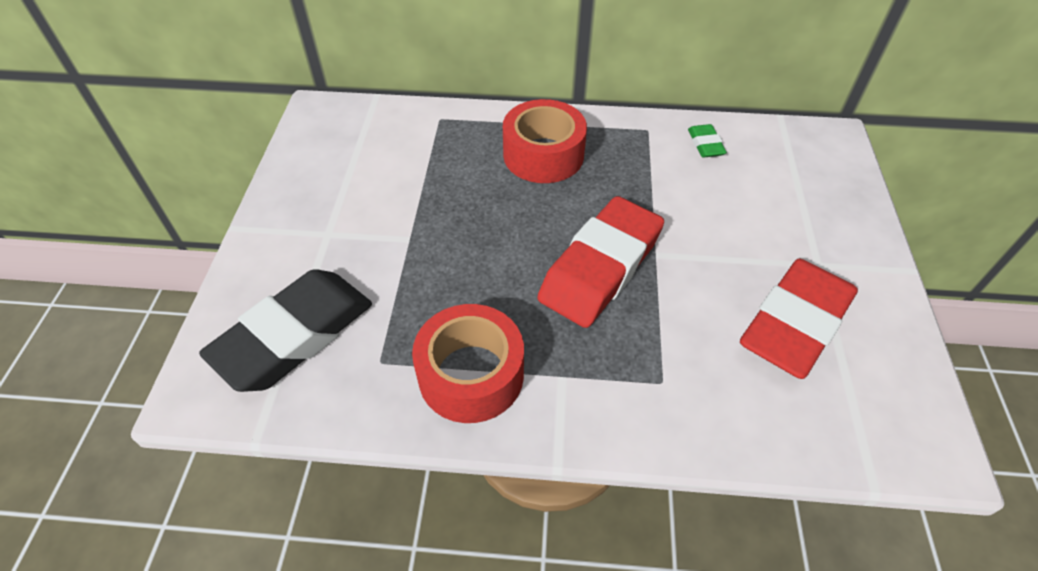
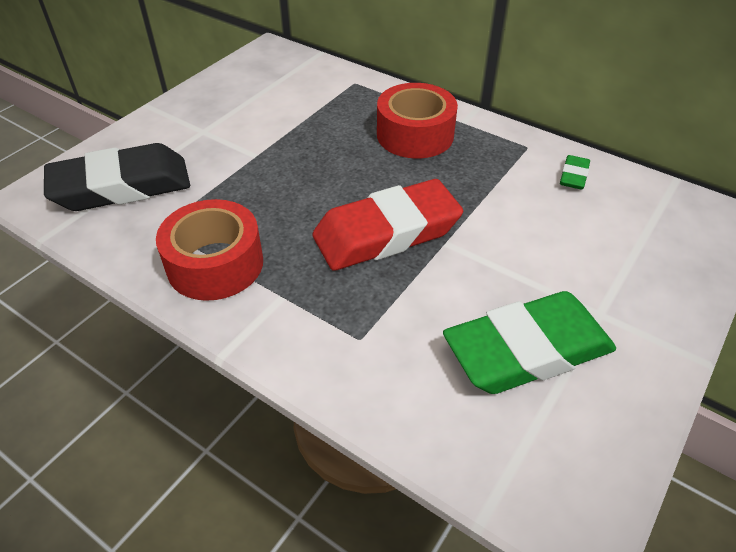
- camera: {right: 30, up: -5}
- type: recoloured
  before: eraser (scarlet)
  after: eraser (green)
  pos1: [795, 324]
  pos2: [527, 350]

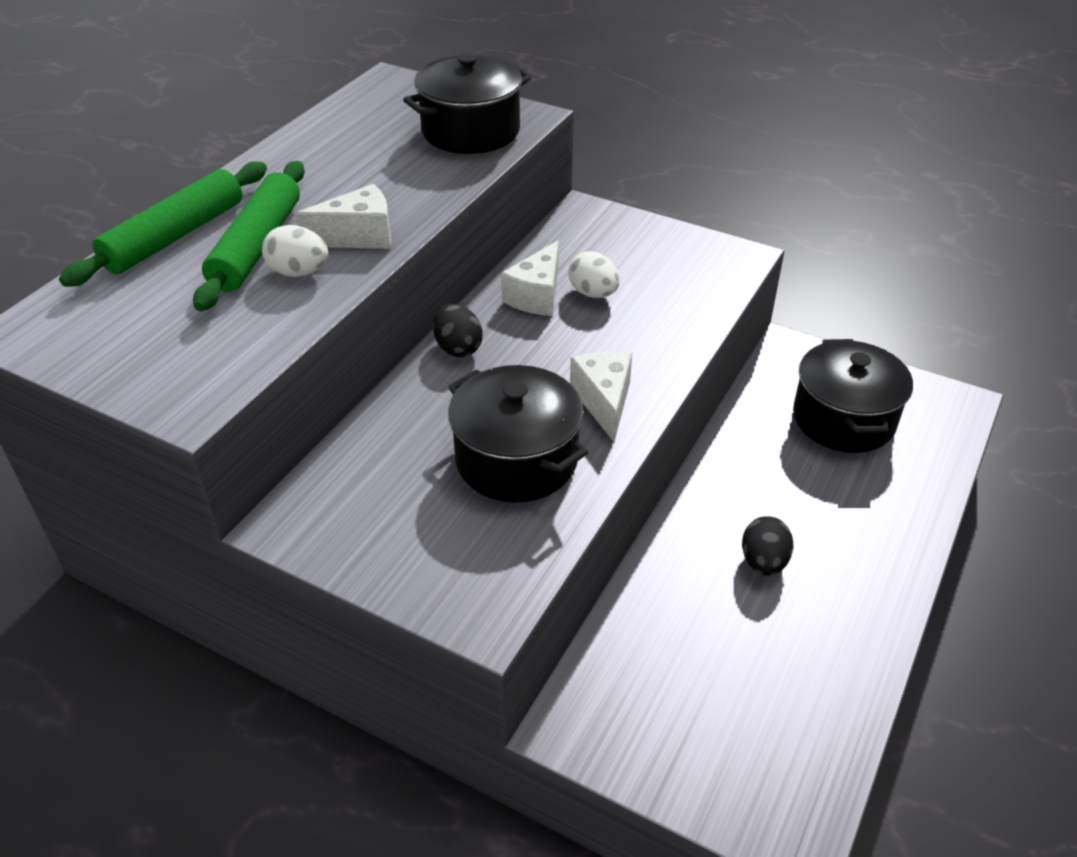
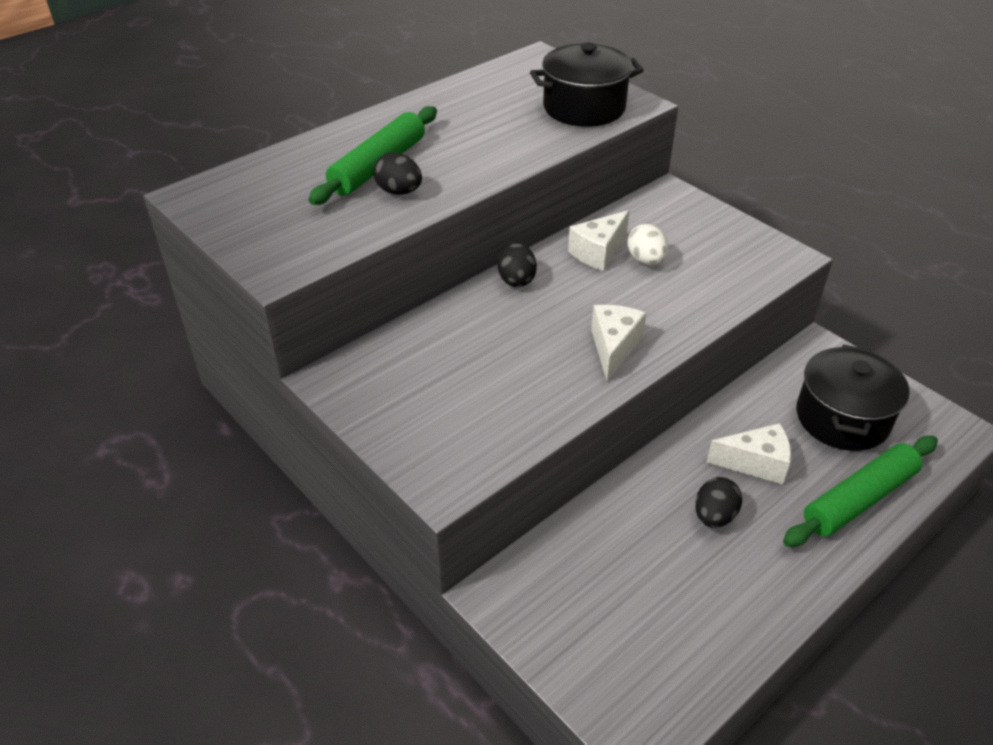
- camera: {right: 20, up: 0}
- type: moved
  before: rolling pin (green)
  pos1: [174, 236]
  pos2: [858, 499]
- type: recoloured
  before: egg shape (white)
  after: egg shape (black)
  pos1: [299, 272]
  pos2: [399, 192]
- type: moved
  before: cheese wedge (white)
  pos1: [358, 236]
  pos2: [755, 463]
- type: removed
  before: pot (black)
  pos1: [516, 460]

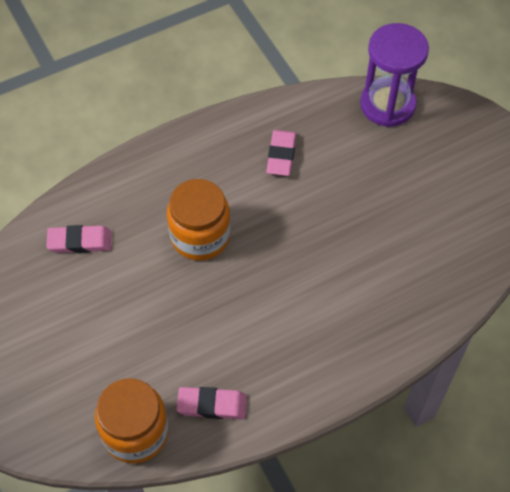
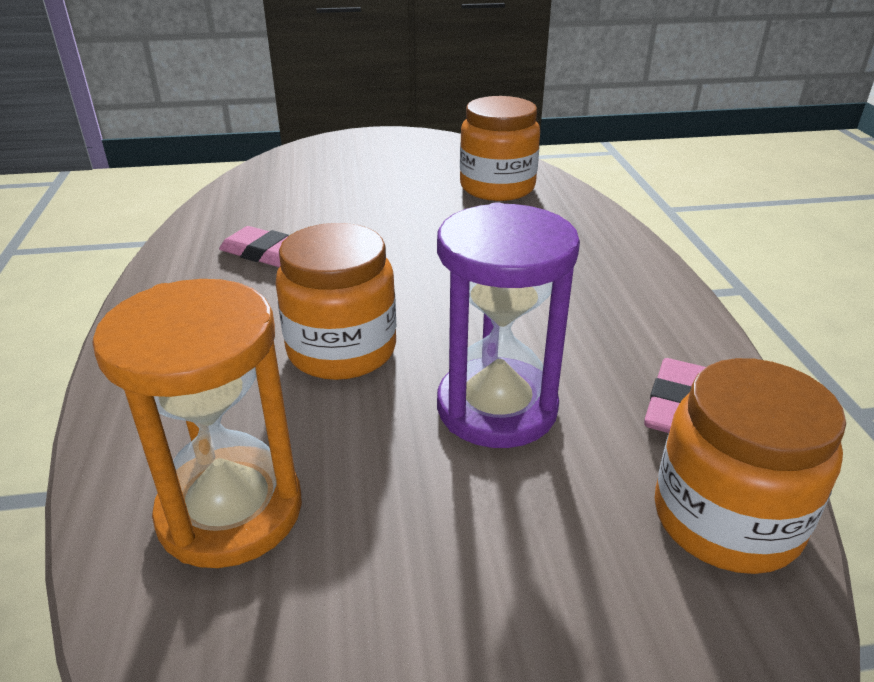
- camera: {right: -70, up: -25}
- type: replaced
  before: eraser (pink)
  after: hourglass (bright orange)
  pos1: [80, 242]
  pos2: [230, 511]
- type: moved
  before: hourglass (purple)
  pos1: [387, 105]
  pos2: [497, 407]
- type: added
  after: jam jar (bright orange)
  pos2: [497, 187]

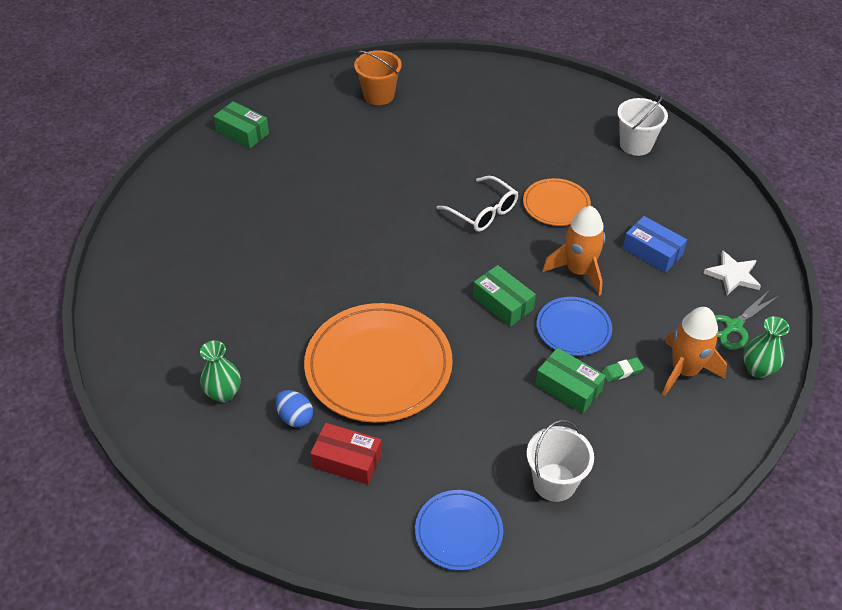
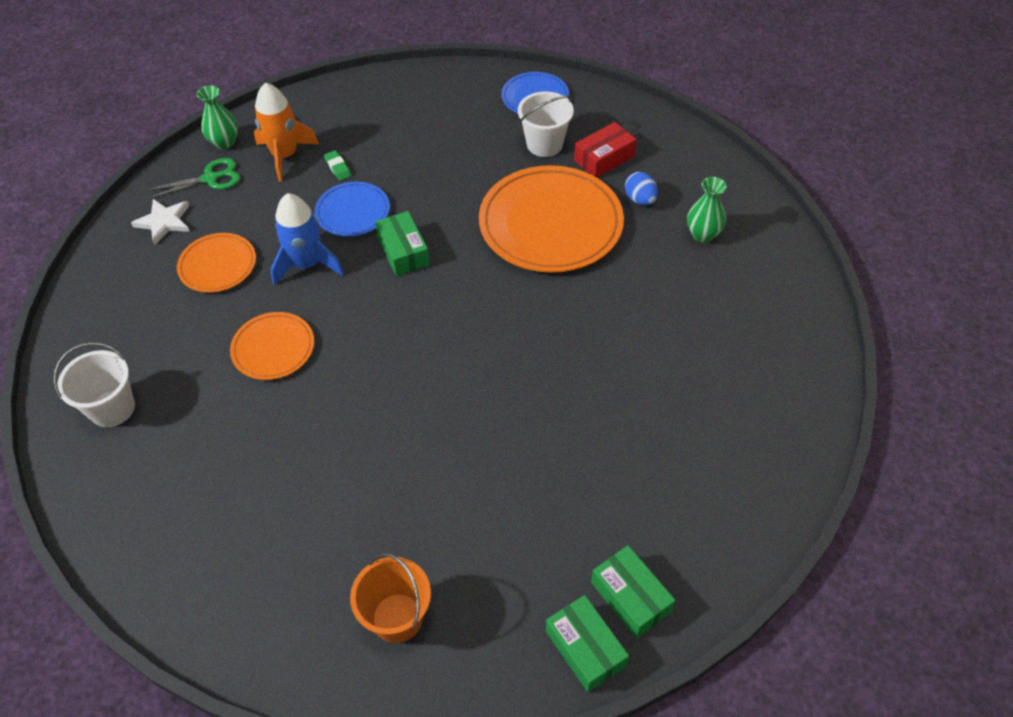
- camera: {right: -160, up: 5}
- type: turned
  before: parcel (scarlet)
  pos1: [347, 460]
  pos2: [604, 158]
  turn: -75
- type: removed
  before: glasses (white)
  pos1: [483, 212]
- type: moved
  before: bucket (white)
  pos1: [554, 482]
  pos2: [544, 144]
- type: moved
  before: parcel (green)
  pos1: [568, 387]
  pos2: [585, 648]
- type: recoloured
  before: toy rocket (bright orange)
  after: toy rocket (blue)
  pos1: [578, 271]
  pos2: [307, 264]
- type: turned
  before: eraser (green)
  pos1: [621, 371]
  pos2: [338, 168]
  turn: 60
- type: replaced
  before: parcel (blue)
  after: plate (bright orange)
  pos1: [652, 252]
  pos2: [217, 265]

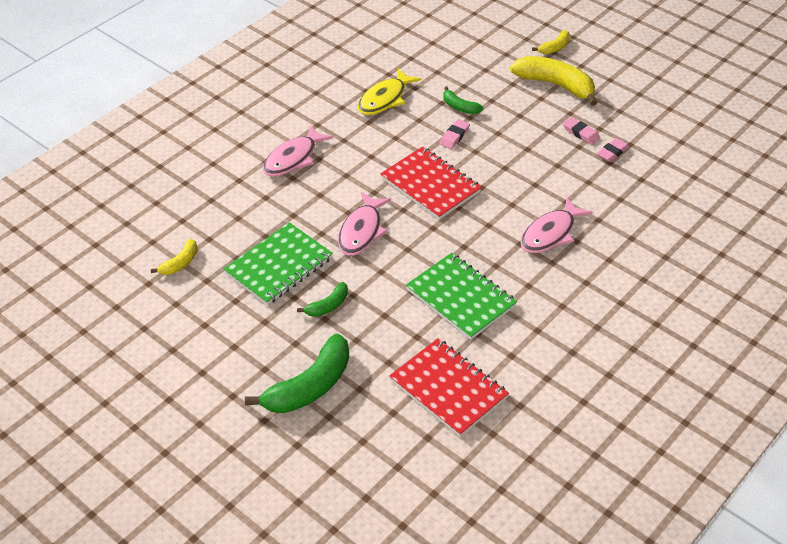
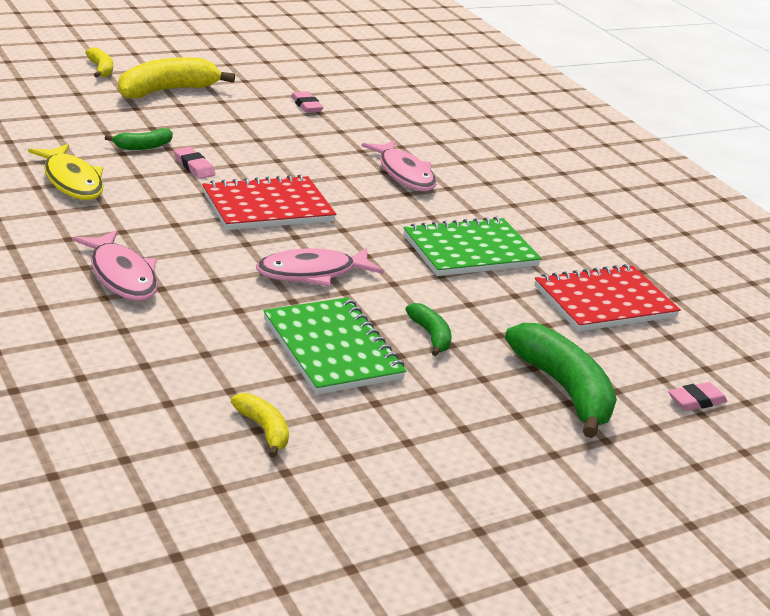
- camera: {right: -75, up: -15}
- type: turned
  before: toy fish (pink)
  pos1: [361, 231]
  pos2: [312, 273]
  turn: 120
- type: moved
  before: eraser (pink)
  pos1: [580, 133]
  pos2: [696, 400]

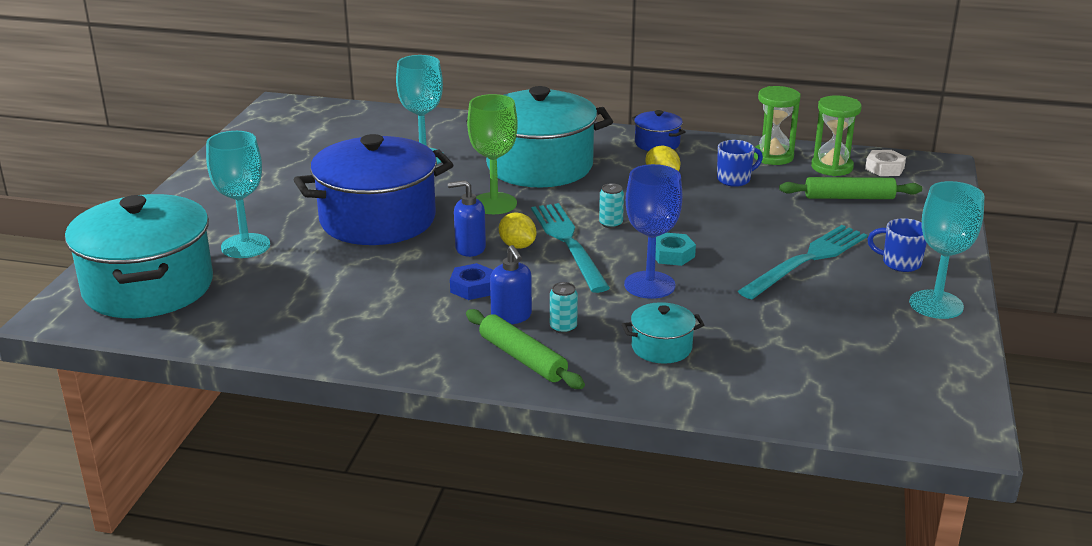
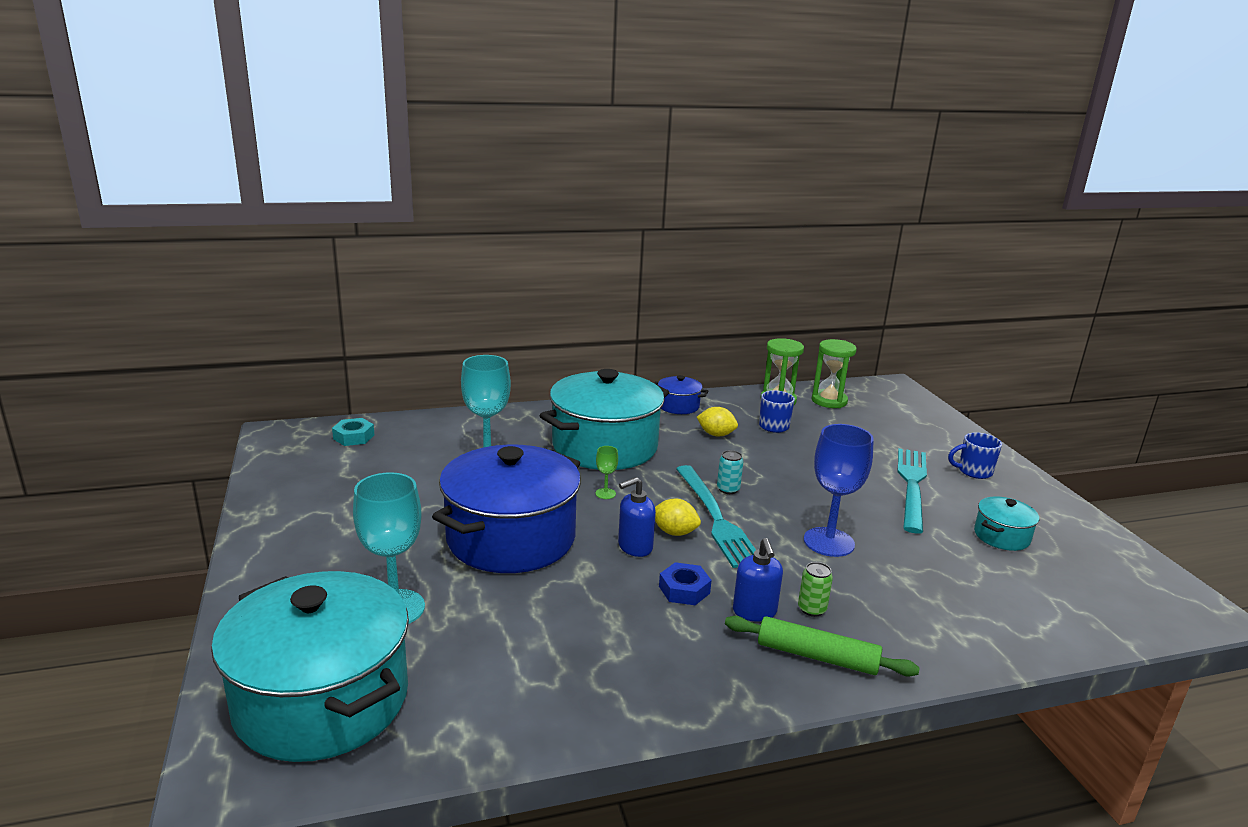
- camera: {right: -30, up: -5}
- type: resized
  before: goblet (green)
  pos1: [494, 203]
  pos2: [605, 493]
  scale: 0.44
- type: turned
  before: soap dispenser (blue)
  pos1: [511, 316]
  pos2: [754, 612]
  turn: 45
- type: turned
  before: fork (turquoise)
  pos1: [568, 243]
  pos2: [716, 518]
  turn: -150
- type: recoloured
  before: soda can (turquoise)
  after: soda can (green)
  pos1: [563, 327]
  pos2: [812, 609]
- type: moved
  before: pot (turquoise)
  pos1: [661, 347]
  pos2: [1001, 536]
- type: moved
  before: nut (turquoise)
  pos1: [672, 255]
  pos2: [354, 437]
- type: removed
  before: rolling pin (green)
  pos1: [849, 197]
- type: removed
  before: nut (white)
  pos1: [884, 168]
- type: removed
  before: goblet (turquoise)
  pos1: [936, 304]

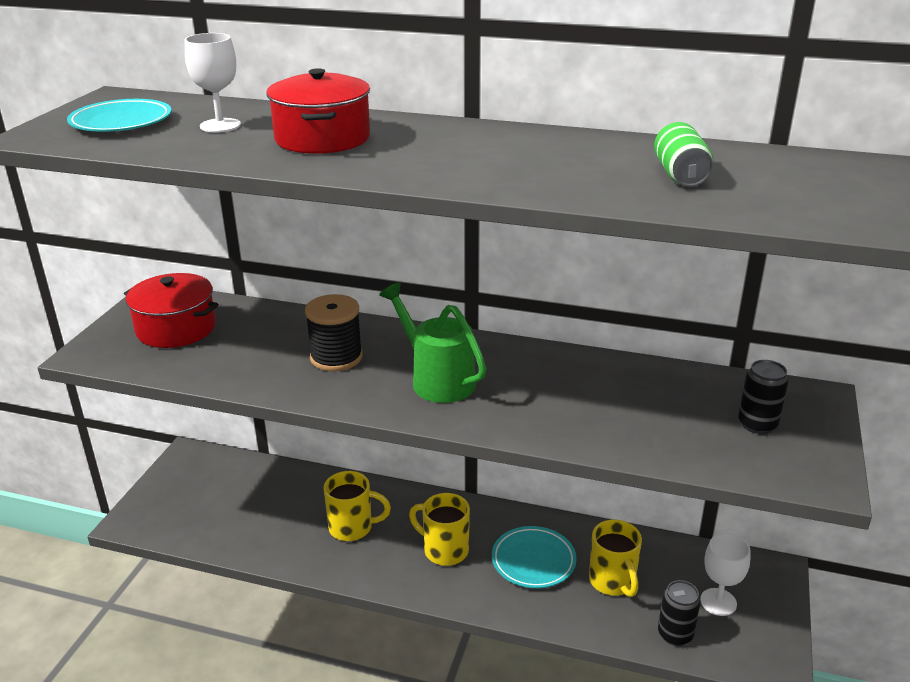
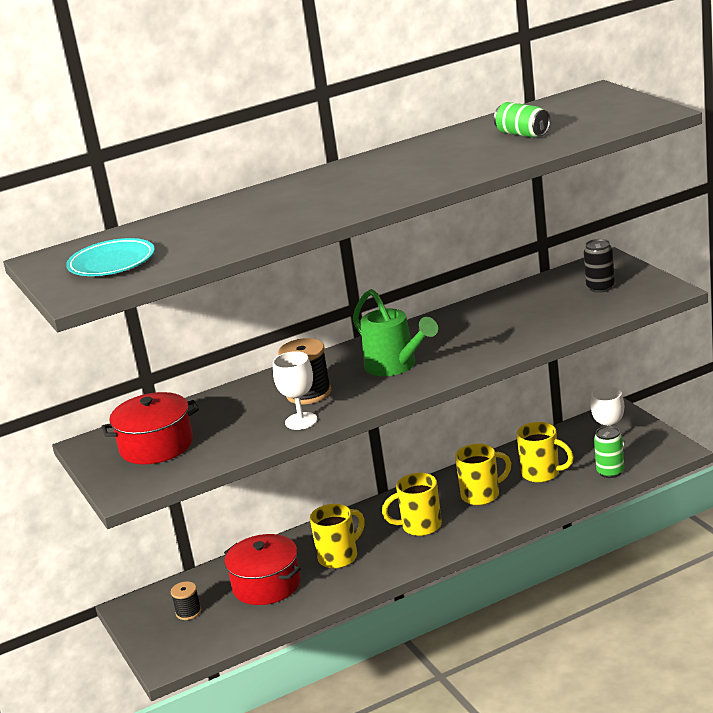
- camera: {right: -40, up: -5}
- type: moved
  before: goblet (white)
  pos1: [220, 125]
  pos2: [301, 421]
- type: moved
  before: pot (scarlet)
  pos1: [322, 138]
  pos2: [266, 585]
- type: turned
  before: watering can (green)
  pos1: [437, 379]
  pos2: [395, 366]
  turn: -135
- type: replaced
  before: plate (turquoise)
  after: coffee mug (yellow)
  pos1: [533, 561]
  pos2: [482, 495]
- type: recoloured
  before: soda can (black)
  after: soda can (green)
  pos1: [675, 634]
  pos2: [610, 472]
- type: added
  after: reel of thread (black)
  pos2: [188, 612]

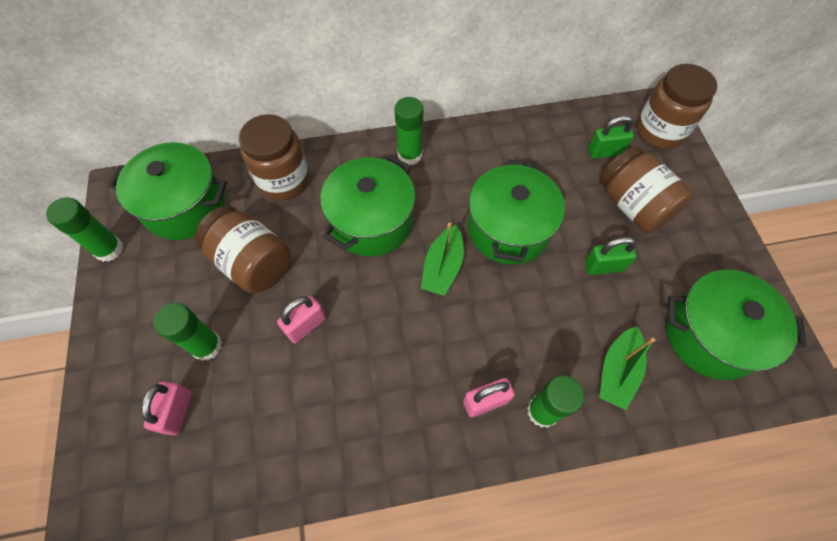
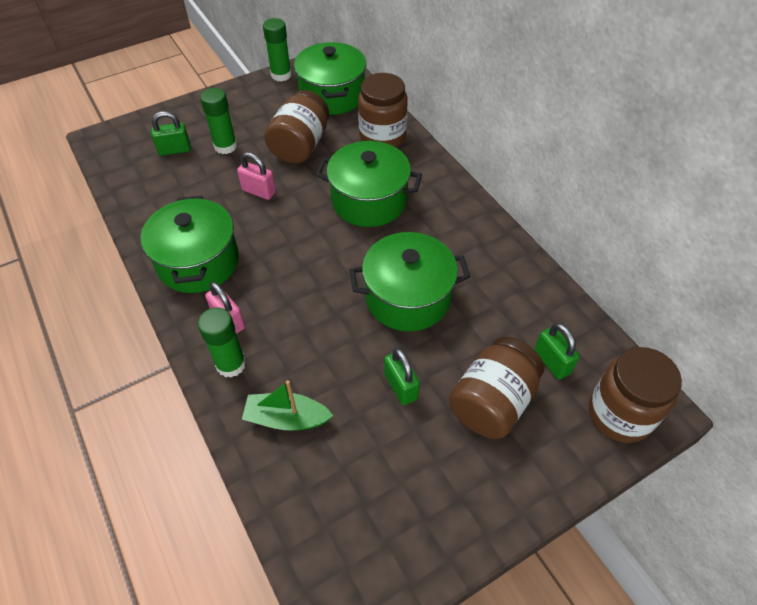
- camera: {right: 70, up: -10}
- type: recoloured
  before: padlock (pink)
  after: padlock (green)
  pos1: [177, 412]
  pos2: [174, 150]
- type: removed
  before: glue (green)
  pos1: [410, 155]
- type: removed
  before: boat (green)
  pos1: [442, 267]
- type: moved
  before: pot (green)
  pos1: [711, 335]
  pos2: [198, 262]

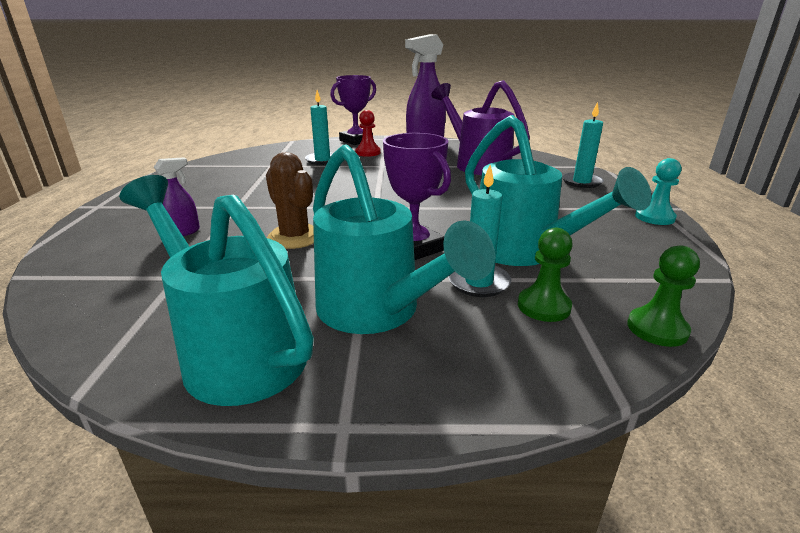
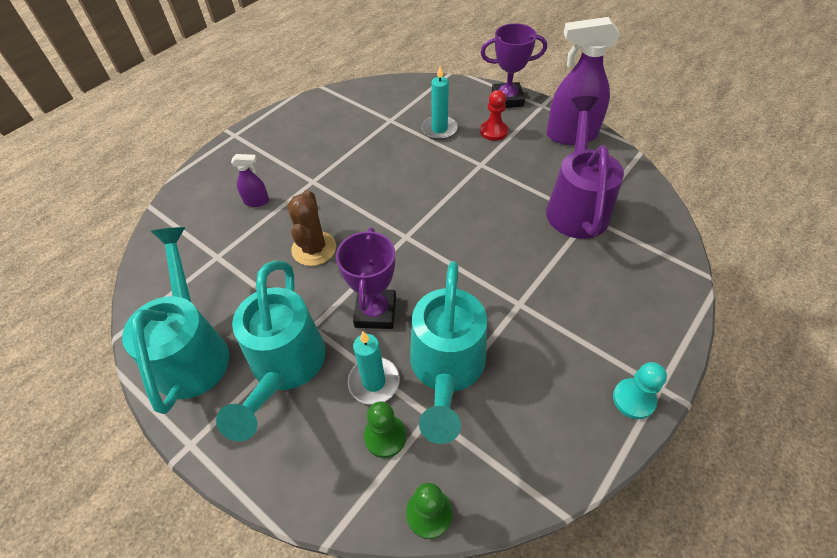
- camera: {right: 40, up: 25}
- type: removed
  before: candle (turquoise)
  pos1: [581, 182]

